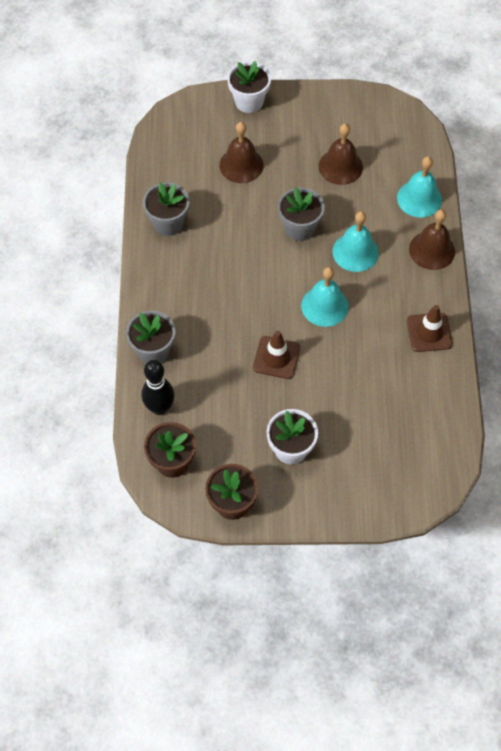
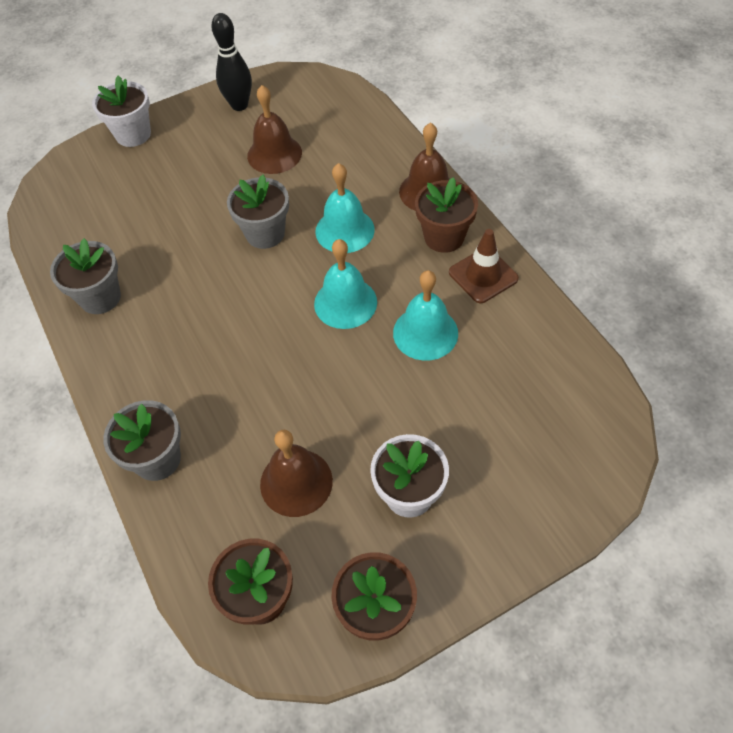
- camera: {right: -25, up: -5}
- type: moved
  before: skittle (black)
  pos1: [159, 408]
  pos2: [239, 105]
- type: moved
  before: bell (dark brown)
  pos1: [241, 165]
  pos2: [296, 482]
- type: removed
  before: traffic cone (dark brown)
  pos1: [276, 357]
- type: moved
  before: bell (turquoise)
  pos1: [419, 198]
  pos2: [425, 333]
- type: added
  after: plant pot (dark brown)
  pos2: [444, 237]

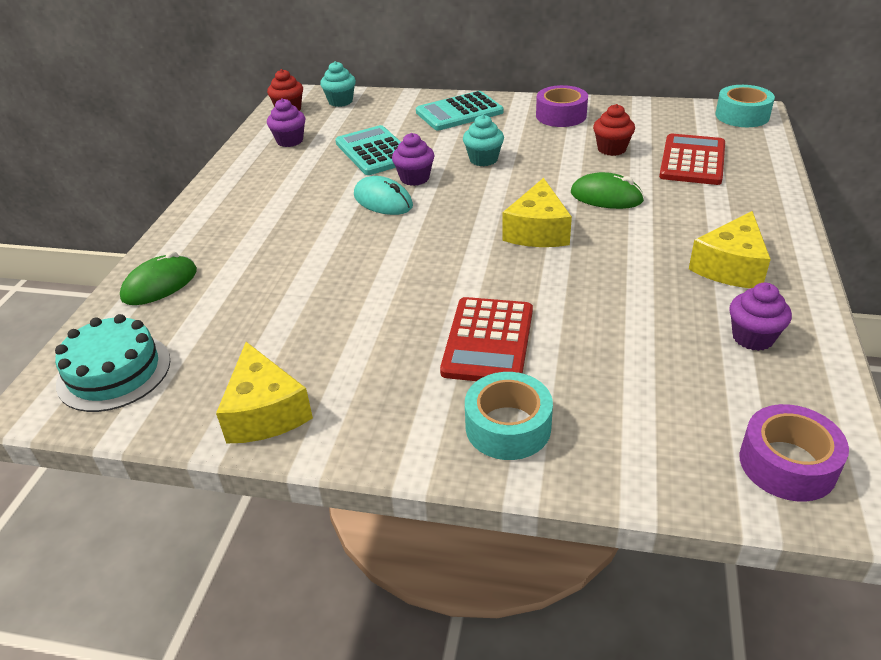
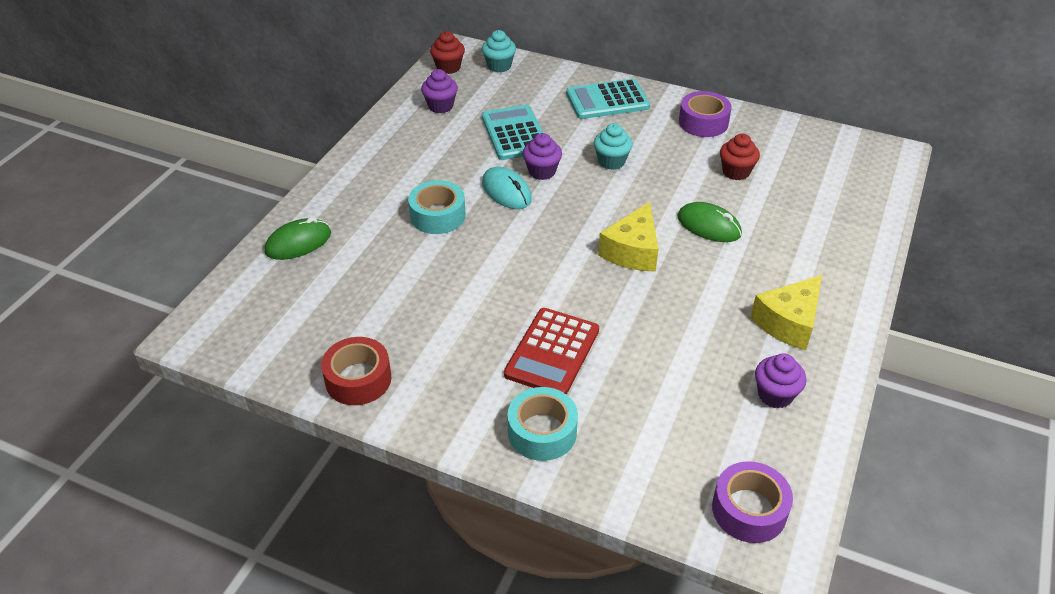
- camera: {right: 10, up: 5}
- type: removed
  before: cake (turquoise)
  pos1: [114, 372]
- type: replaced
  before: cheese wedge (yellow)
  after: tape (scarlet)
  pos1: [265, 412]
  pos2: [358, 379]
- type: removed
  before: pocket calculator (scarlet)
  pos1: [692, 160]
- type: moved
  before: tape (turquoise)
  pos1: [742, 116]
  pos2: [438, 215]

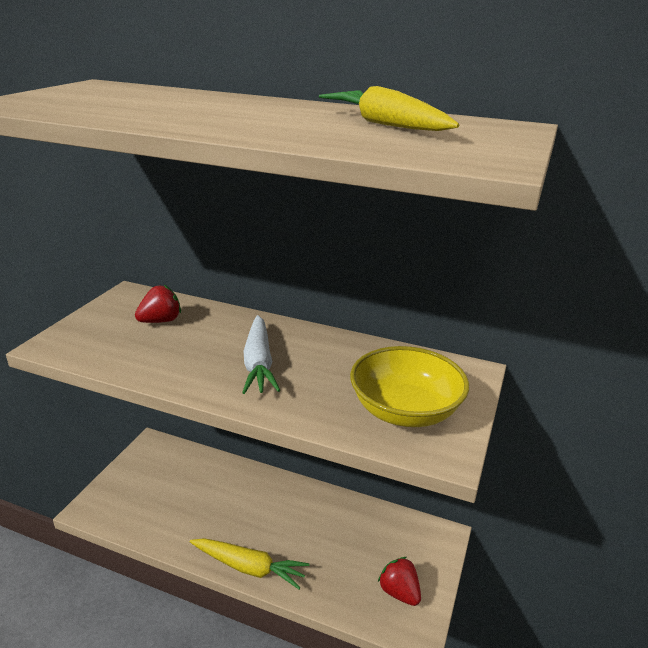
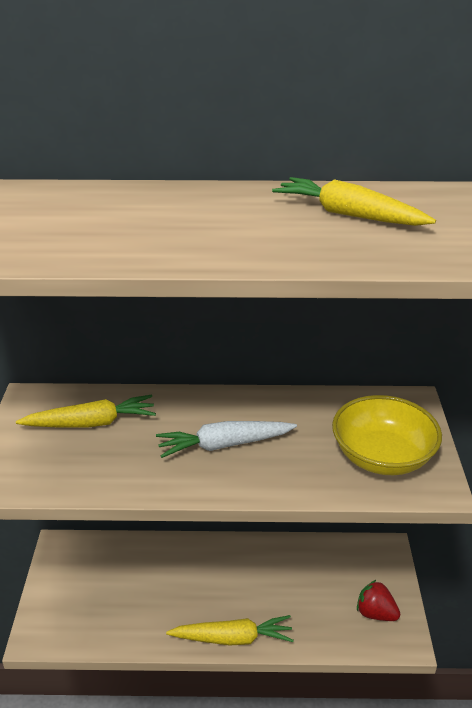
- camera: {right: -20, up: 5}
- type: replaced
  before: toy strawberry (scarlet)
  after: toy carrot (yellow)
  pos1: [160, 321]
  pos2: [91, 423]
- type: turned
  before: toy carrot (white)
  pos1: [258, 363]
  pos2: [224, 445]
  turn: 105

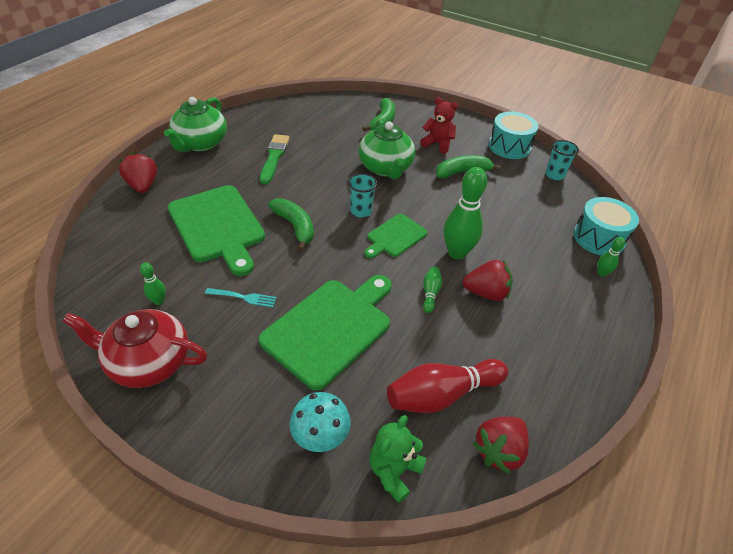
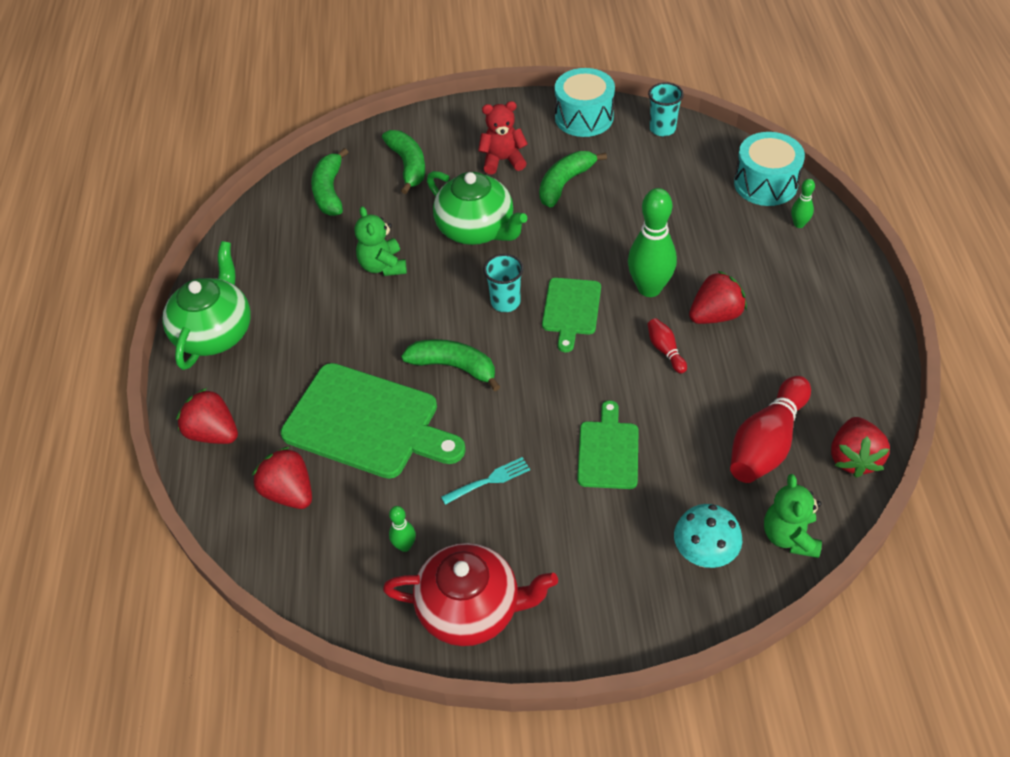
- camera: {right: -30, up: 5}
- type: turned
  before: tea pot (scarlet)
  pos1: [149, 362]
  pos2: [471, 609]
  turn: -150
- type: turned
  before: tea pot (green)
  pos1: [200, 143]
  pos2: [215, 332]
  turn: -150
- type: resized
  before: cutting board (green)
  pos1: [330, 328]
  pos2: [608, 451]
  scale: 0.55
- type: removed
  before: paint brush (green)
  pos1: [274, 157]
- type: recoloured
  before: skittle (green)
  after: skittle (scarlet)
  pos1: [430, 293]
  pos2: [665, 350]
- type: added
  after: toy strawberry (scarlet)
  pos2: [289, 492]
- type: added
  after: banana fruit (green)
  pos2: [329, 191]
- type: added
  after: stuffed bear (green)
  pos2: [383, 266]

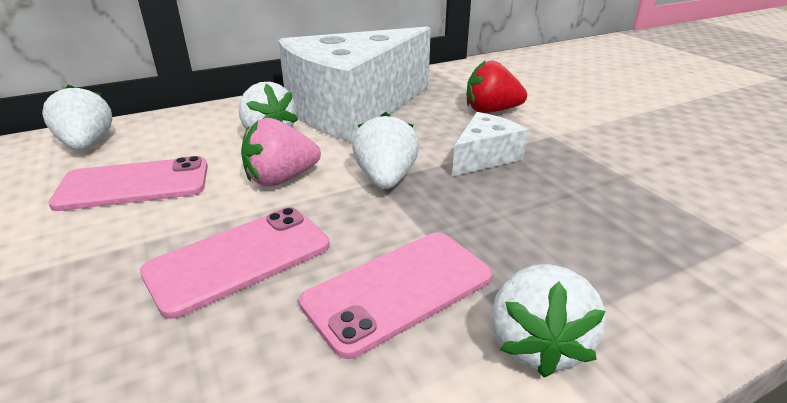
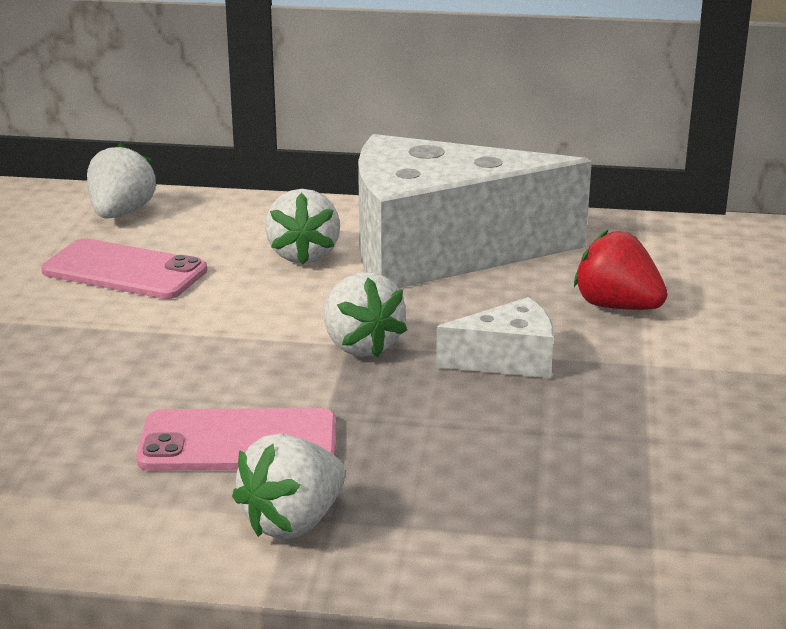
- camera: {right: 35, up: -5}
- type: removed
  before: smartphone (pink)
  pos1: [239, 259]
- type: removed
  before: toy strawberry (pink)
  pos1: [281, 179]
- type: turned
  before: toy strawberry (white)
  pos1: [386, 179]
  pos2: [361, 346]
  turn: 120

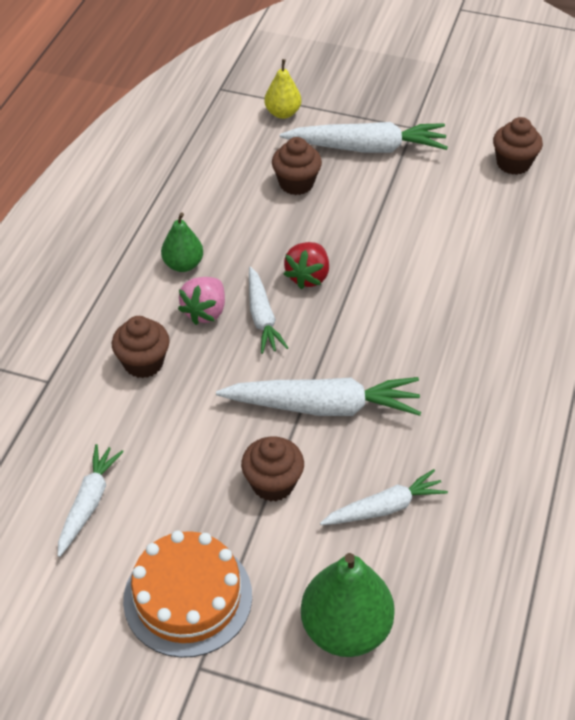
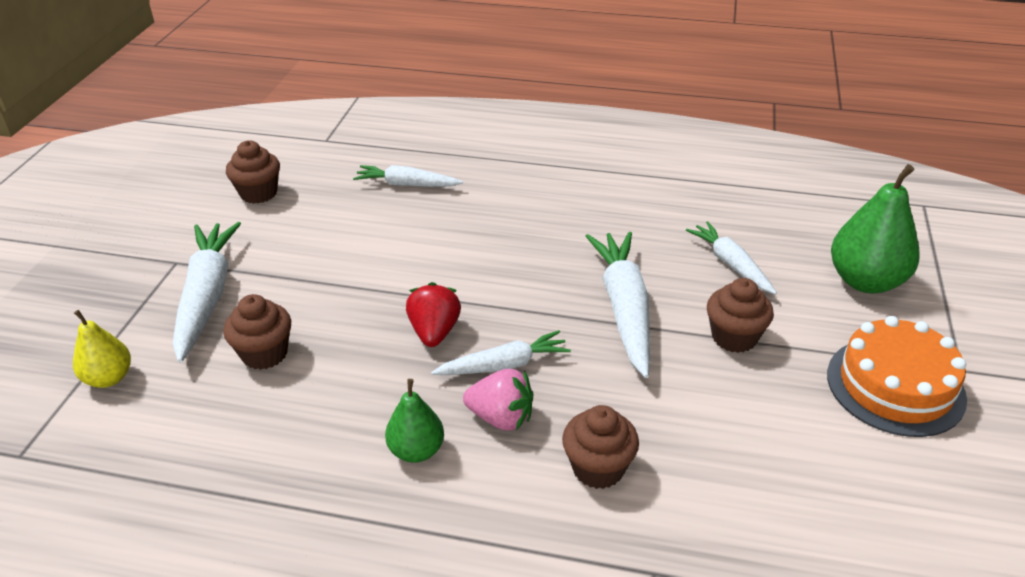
- camera: {right: -95, up: -10}
- type: moved
  before: toy carrot (white)
  pos1: [88, 503]
  pos2: [407, 185]
- type: turned
  before: toy strawberry (scarlet)
  pos1: [308, 277]
  pos2: [434, 332]
  turn: -105

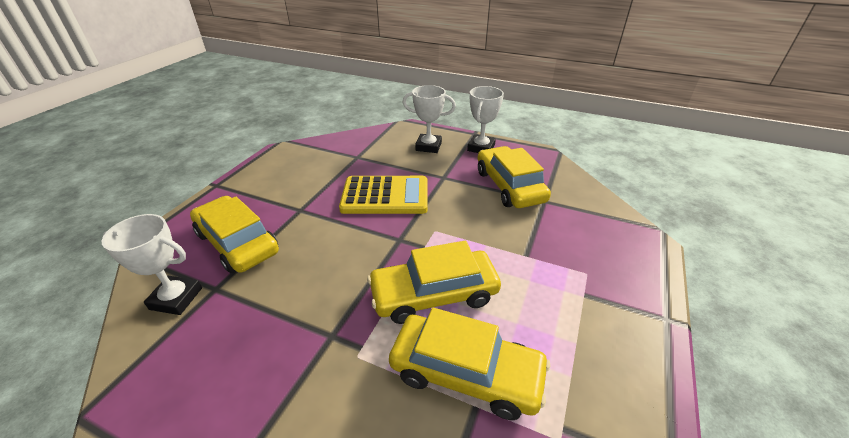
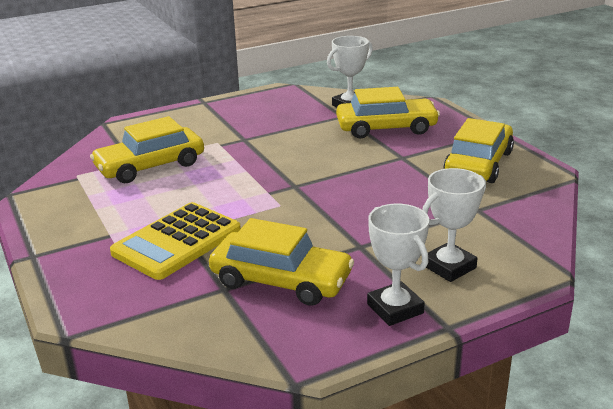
- camera: {right: 130, up: -10}
- type: moved
  before: pocket calculator (yellow)
  pos1: [385, 196]
  pos2: [177, 242]
- type: moved
  before: car (yellow)
  pos1: [434, 294]
  pos2: [478, 164]

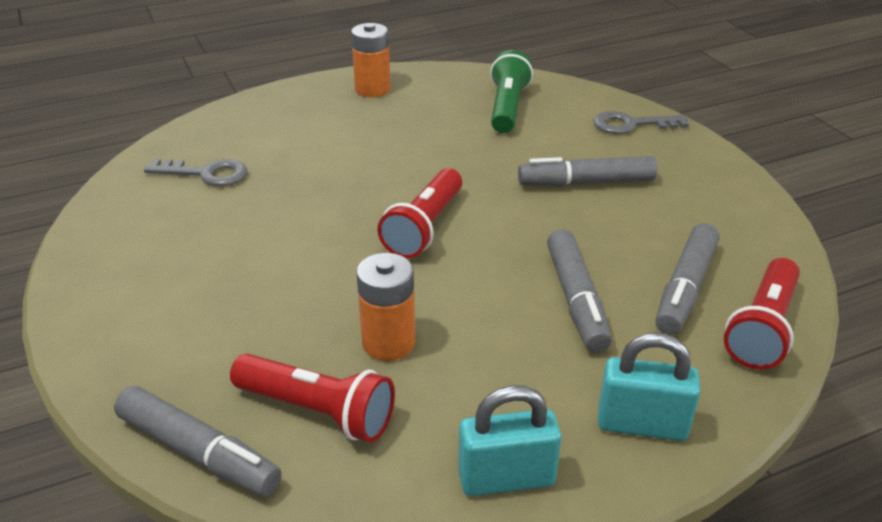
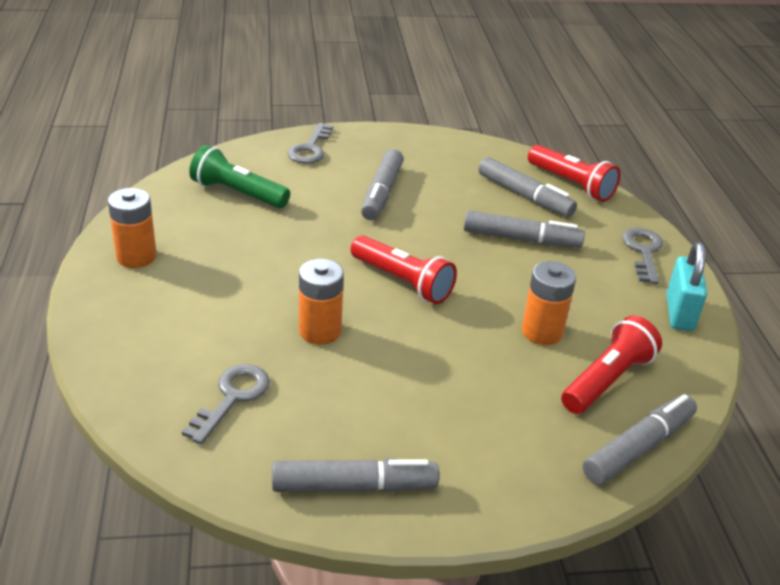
- camera: {right: -75, up: 0}
- type: replaced
  before: padlock (turquoise)
  after: key (ash-grey)
  pos1: [642, 424]
  pos2: [643, 252]
- type: added
  after: felt pen (ash-grey)
  pos2: [354, 486]
- type: added
  after: power cell (bright orange)
  pos2: [320, 331]

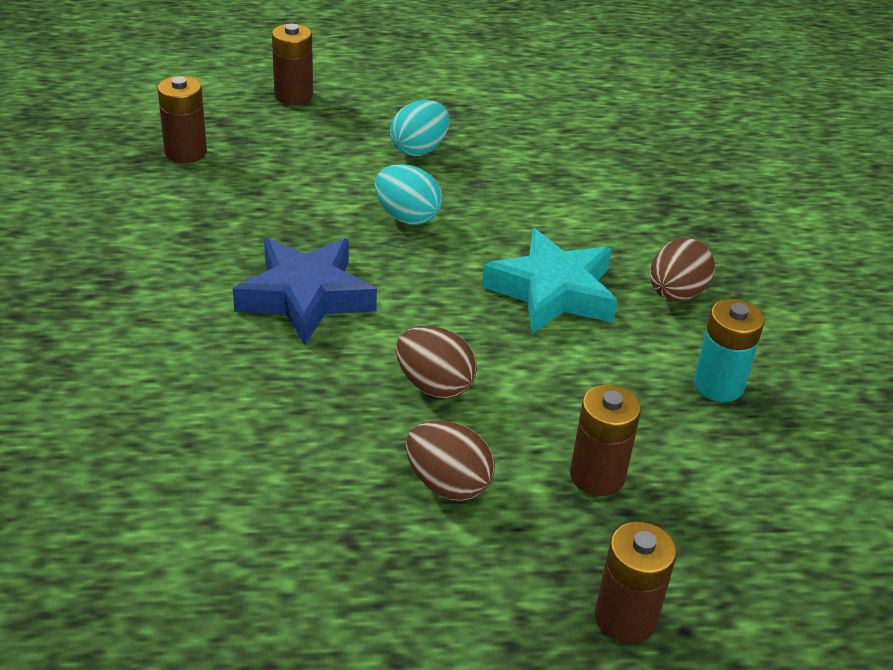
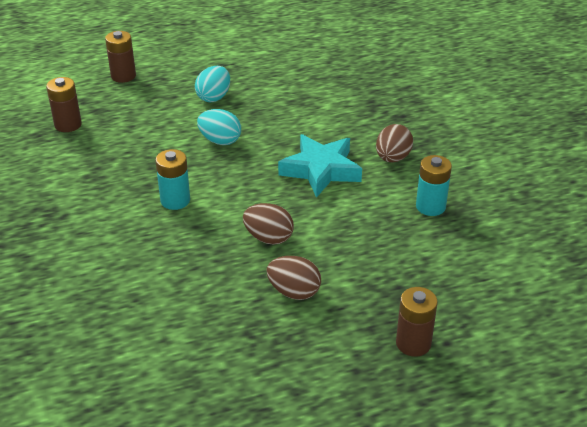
- camera: {right: -10, up: 0}
- type: replaced
  before: star (blue)
  after: power cell (turquoise)
  pos1: [306, 297]
  pos2: [175, 200]
- type: removed
  before: power cell (dark brown)
  pos1: [597, 476]

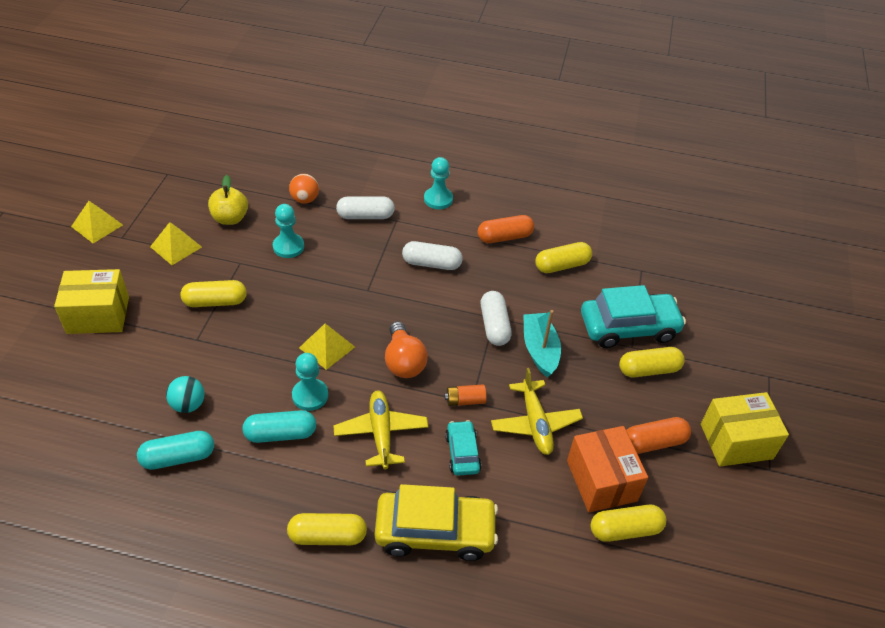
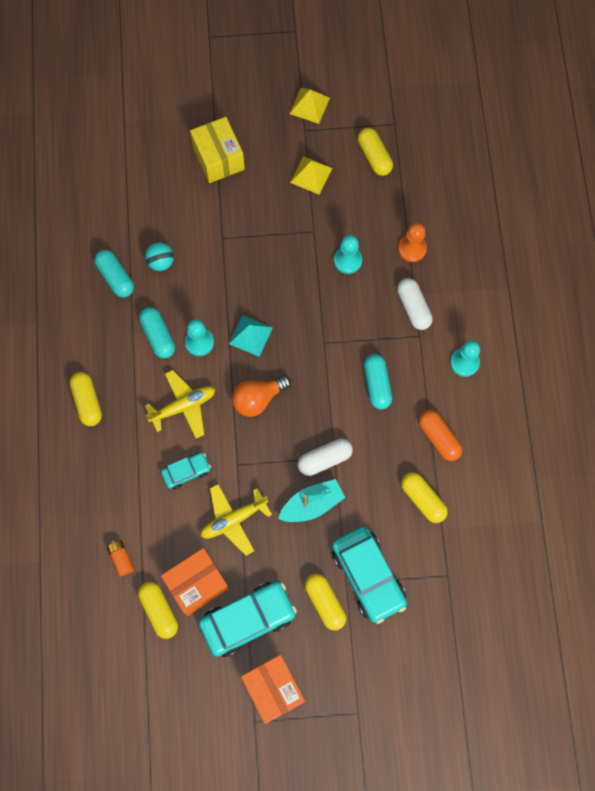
- camera: {right: 75, up: 25}
- type: moved
  before: pill (yellow)
  pos1: [215, 302]
  pos2: [374, 156]
- type: removed
  before: apple (yellow)
  pos1: [230, 218]
- type: replaced
  before: play ball (bright orange)
  after: game pawn (bright orange)
  pos1: [305, 199]
  pos2: [412, 249]
- type: recoloured
  before: pyramid shape (yellow)
  after: pyramid shape (turquoise)
  pos1: [327, 347]
  pos2: [250, 335]
- type: removed
  before: car (yellow)
  pos1: [435, 531]
- type: recoloured
  before: pill (white)
  after: pill (turquoise)
  pos1: [431, 264]
  pos2: [377, 384]
- type: moved
  before: power cell (bright orange)
  pos1: [465, 400]
  pos2: [121, 559]
- type: replaced
  before: pill (bright orange)
  after: car (turquoise)
  pos1: [653, 442]
  pos2: [248, 619]
- type: recoloured
  before: parcel (yellow)
  after: parcel (bright orange)
  pos1: [736, 441]
  pos2: [273, 689]

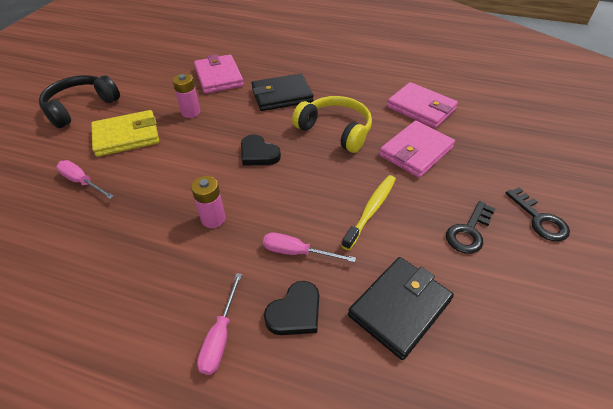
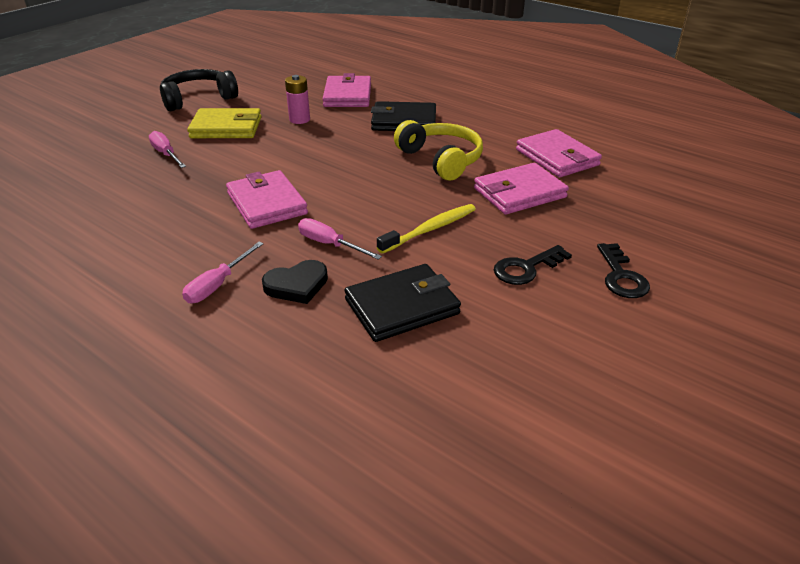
- camera: {right: 20, up: -10}
- type: replaced
  before: power cell (pink)
  after: wallet (pink)
  pos1: [213, 219]
  pos2: [266, 203]
- type: removed
  before: love heart (black)
  pos1: [258, 154]

